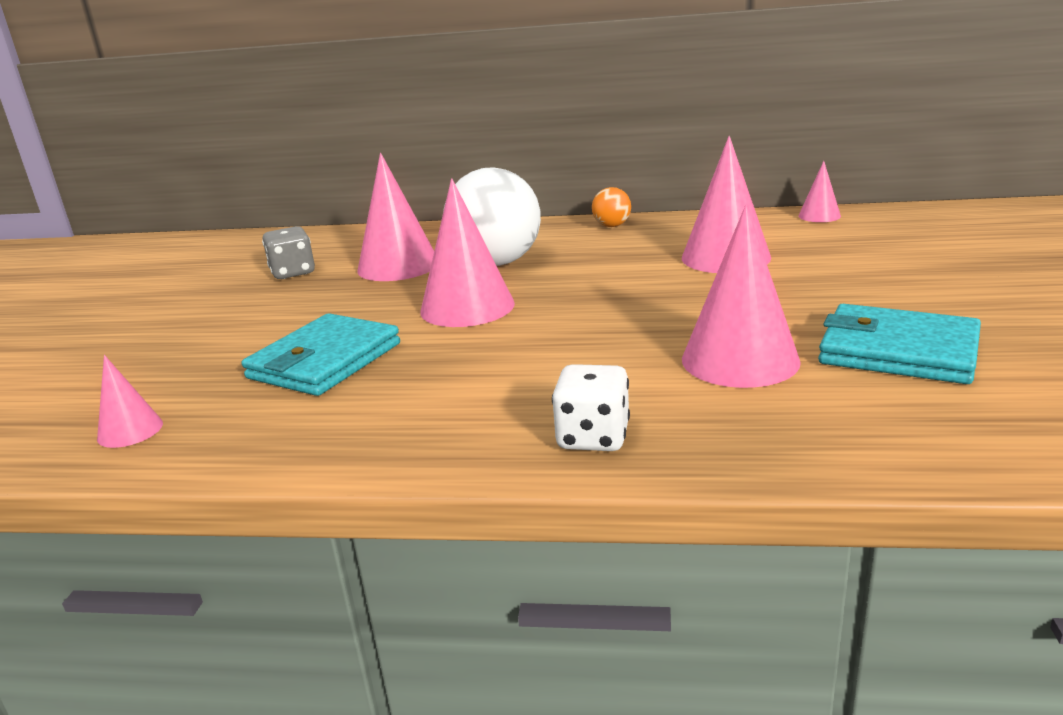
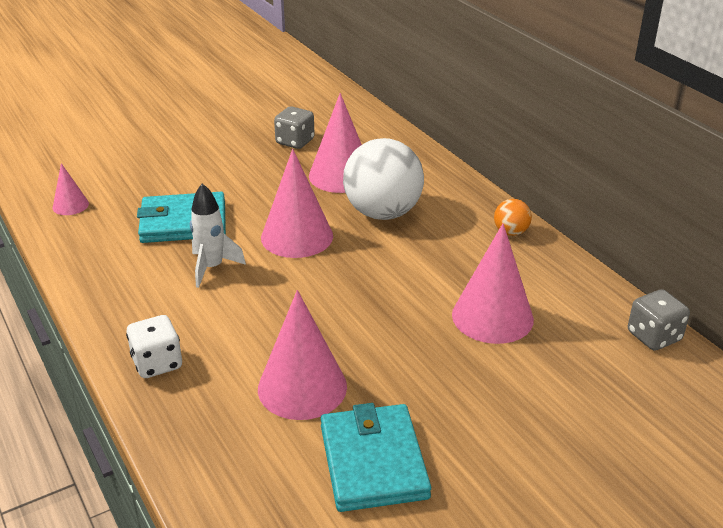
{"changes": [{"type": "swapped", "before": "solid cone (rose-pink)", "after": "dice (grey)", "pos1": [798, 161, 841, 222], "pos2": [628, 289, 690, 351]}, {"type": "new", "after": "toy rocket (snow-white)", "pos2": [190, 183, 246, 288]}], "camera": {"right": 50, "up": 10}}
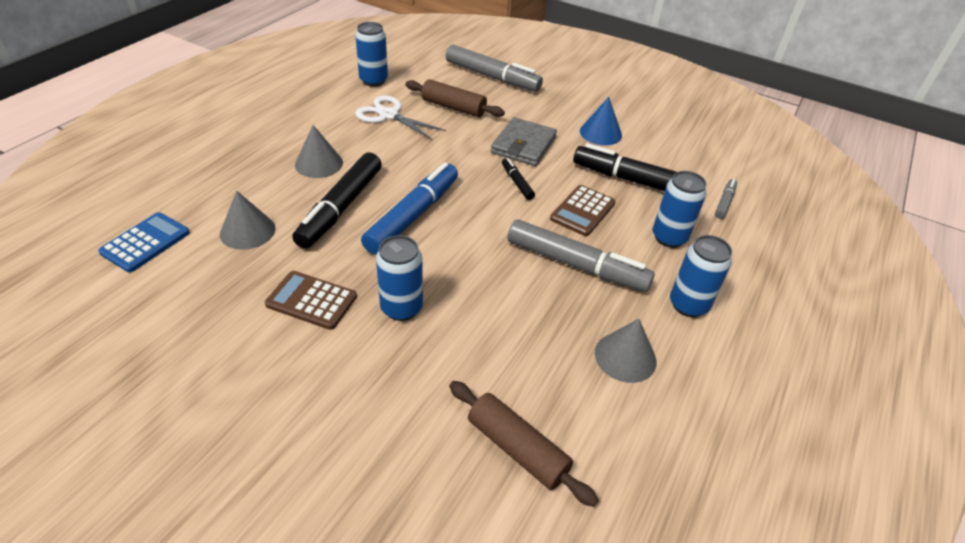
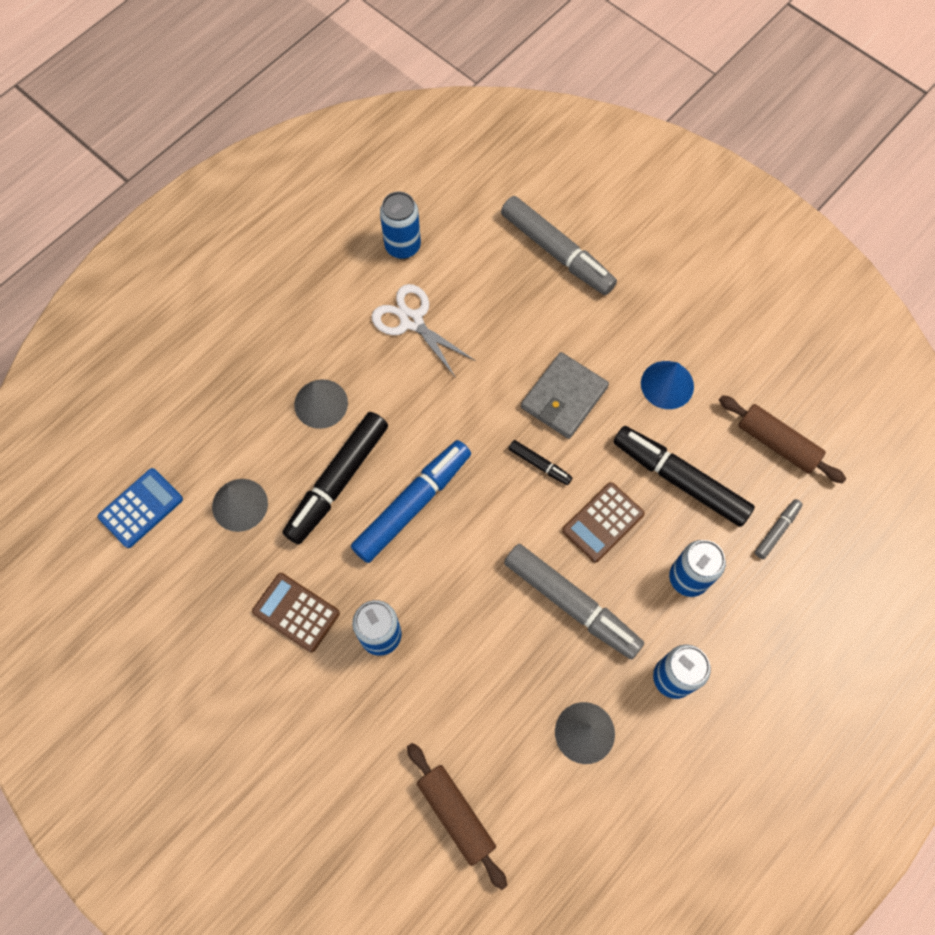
{"changes": [{"type": "shifted", "before": "dough roller (russet)", "pos1": [405, 79, 505, 117], "pos2": [719, 395, 846, 483]}, {"type": "rotated", "before": "marker pen (ebony)", "pos1": [502, 158, 535, 200], "pos2": [509, 440, 572, 485], "turn": 135}], "camera": {"right": 15, "up": 25}}
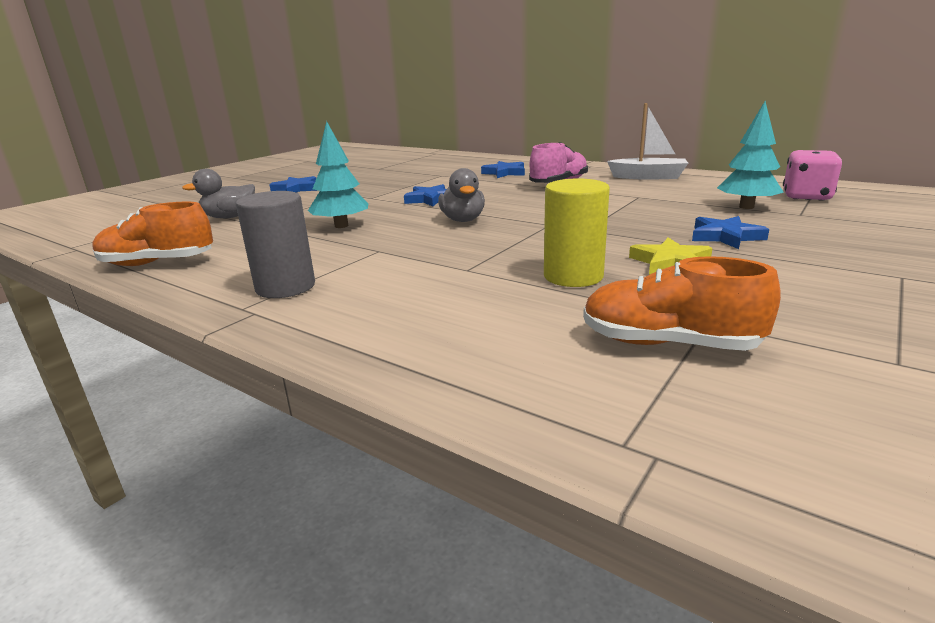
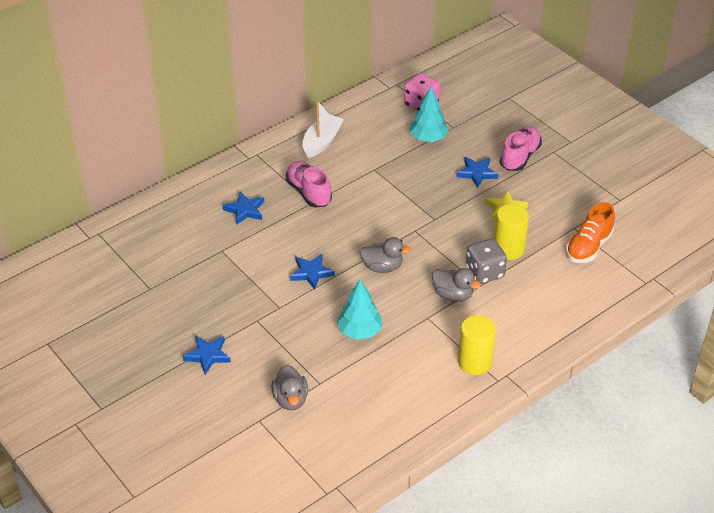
{"changes": [{"type": "repainted", "before": "cylinder shape (grey)", "after": "cylinder shape (golden)", "pos1": [236, 191, 315, 298], "pos2": [458, 315, 496, 375]}, {"type": "gone", "before": "lace-up shoe (orange)", "pos1": [92, 201, 213, 266]}, {"type": "new", "after": "lace-up shoe (rose-pink)", "pos2": [500, 126, 542, 171]}, {"type": "new", "after": "dice (grey)", "pos2": [466, 239, 507, 284]}, {"type": "new", "after": "toy duck (grey)", "pos2": [432, 268, 481, 302]}], "camera": {"right": -75, "up": 20}}
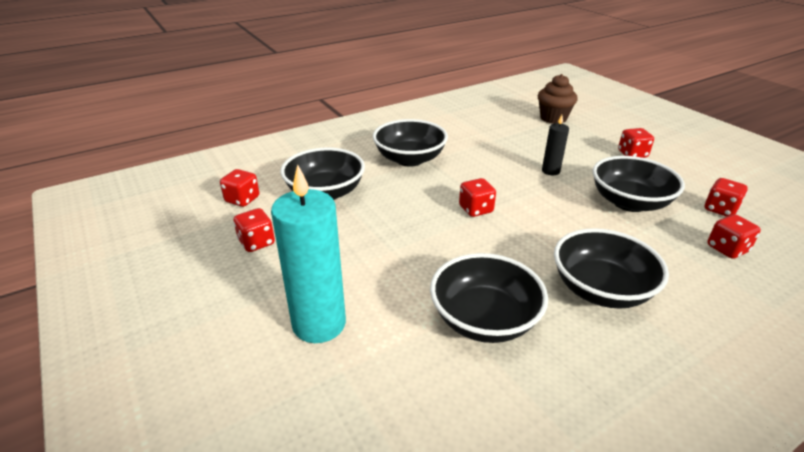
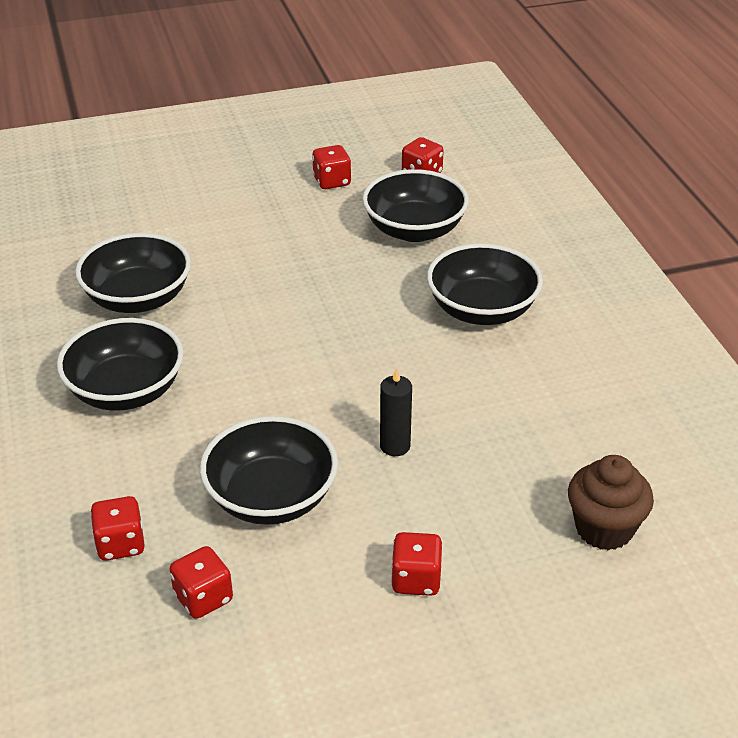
{"changes": [{"type": "gone", "before": "pillar candle (teal)", "pos1": [271, 164, 346, 343]}, {"type": "gone", "before": "dice (red)", "pos1": [459, 178, 496, 217]}], "camera": {"right": 105, "up": 5}}
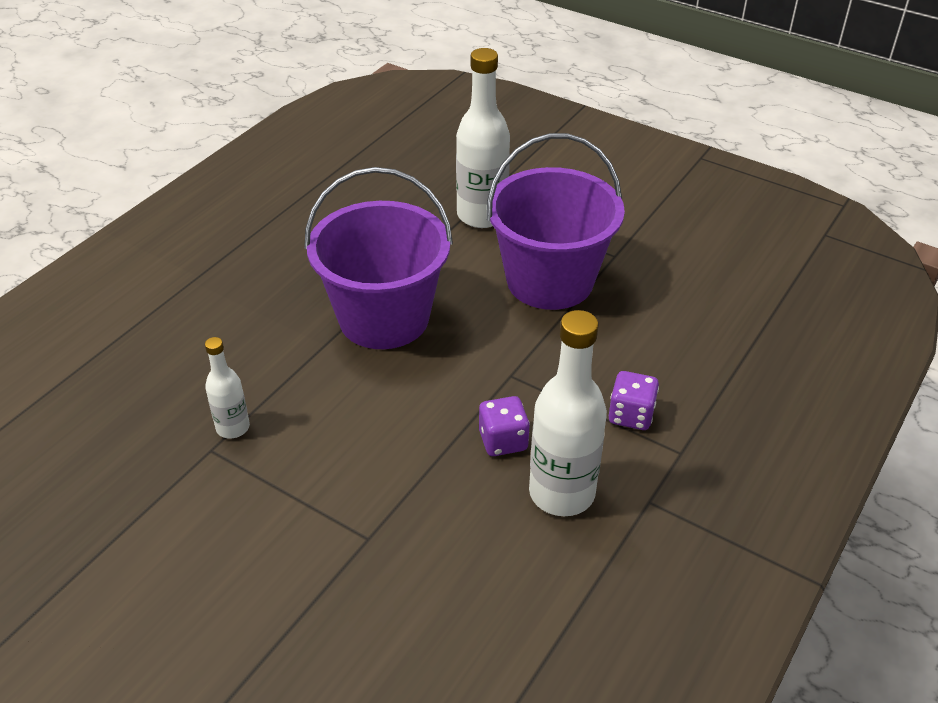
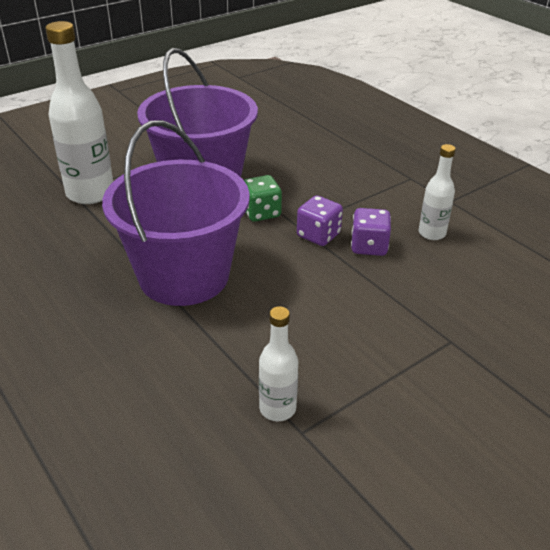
{"changes": [{"type": "scaled", "before": "flask (snow-white)", "pos1": [529, 310, 607, 516], "pos2": [418, 144, 456, 240], "scale": 0.54}, {"type": "shifted", "before": "dice (purple)", "pos1": [609, 371, 659, 430], "pos2": [297, 195, 343, 246]}, {"type": "new", "after": "dice (emerald)", "pos2": [244, 175, 282, 222]}], "camera": {"right": -70, "up": -5}}
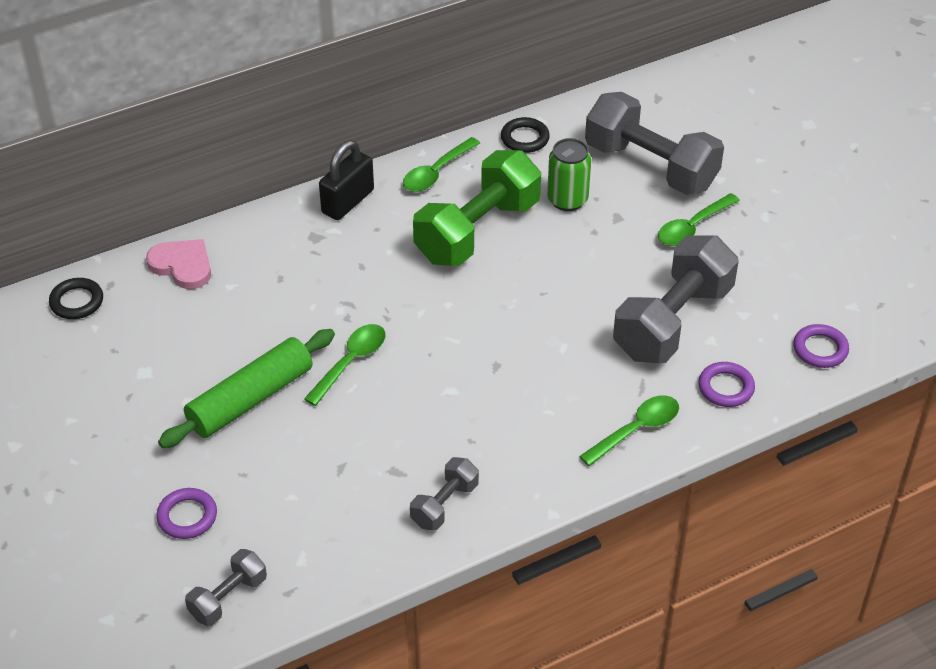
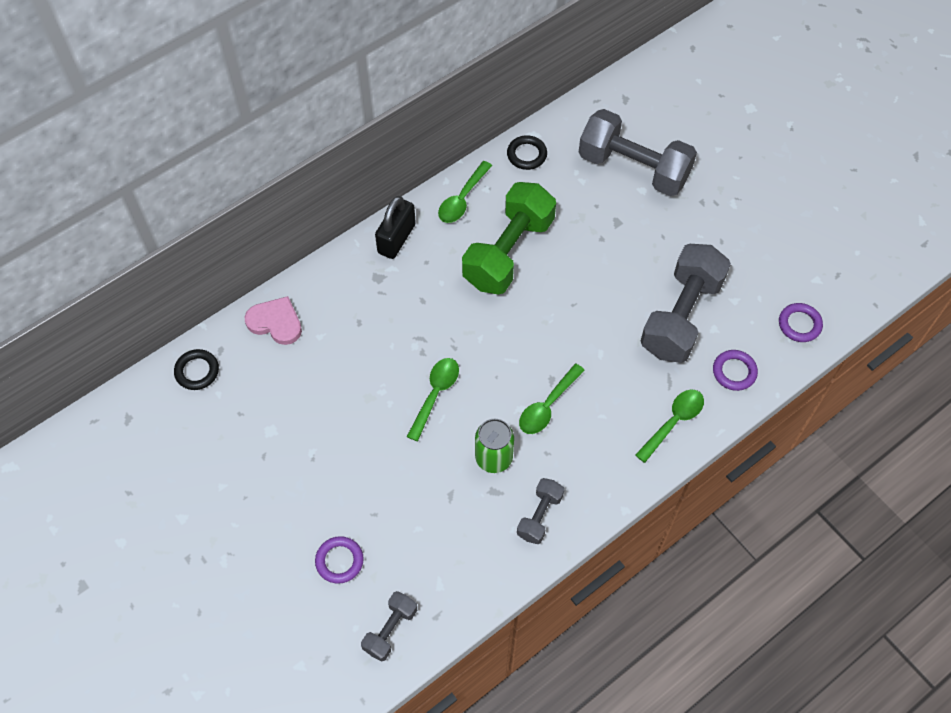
{"changes": [{"type": "shifted", "before": "can (emerald)", "pos1": [547, 138, 591, 211], "pos2": [475, 419, 514, 473]}, {"type": "shifted", "before": "teaspoon (emerald)", "pos1": [658, 193, 740, 246], "pos2": [519, 364, 585, 434]}, {"type": "gone", "before": "dough roller (emerald)", "pos1": [158, 329, 335, 448]}], "camera": {"right": -10, "up": 15}}
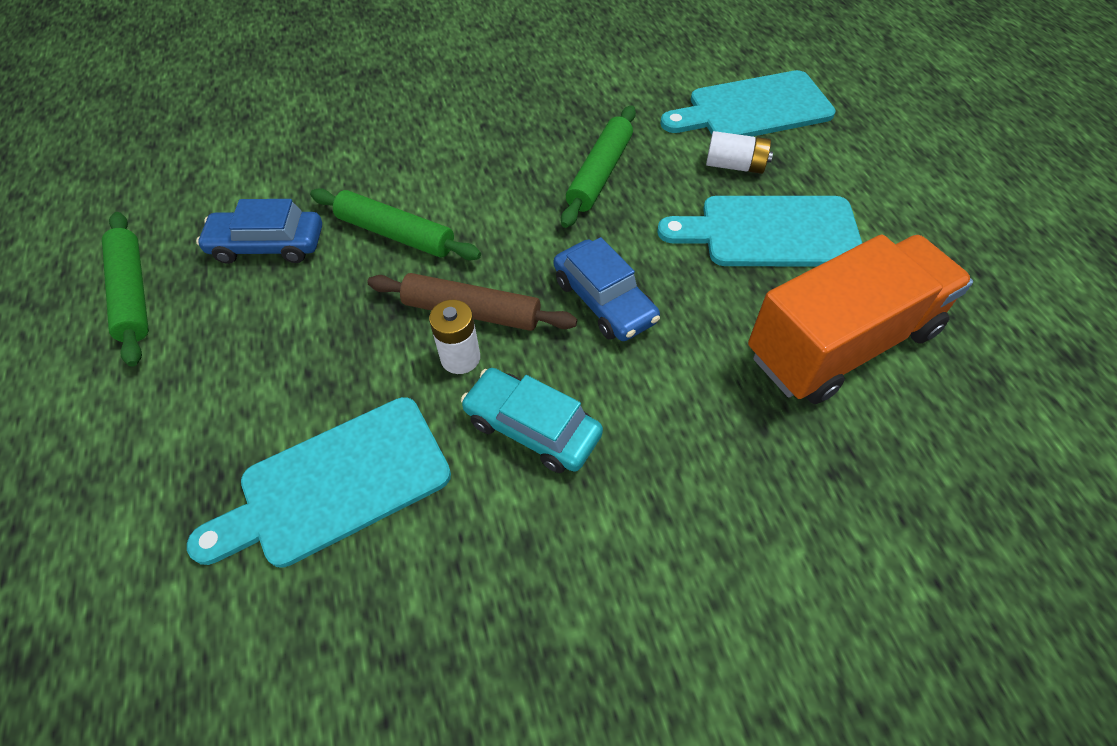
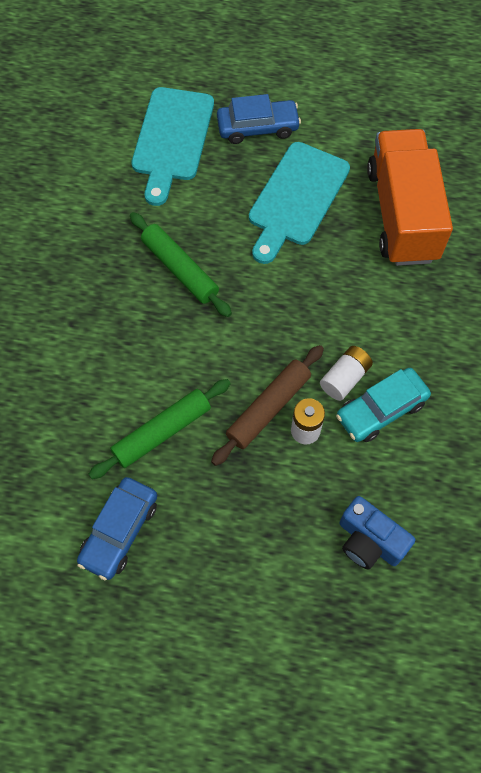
{"changes": [{"type": "shifted", "before": "power cell (snow-white)", "pos1": [706, 131, 773, 174], "pos2": [320, 346, 373, 401]}, {"type": "gone", "before": "dough roller (emerald)", "pos1": [102, 212, 149, 367]}, {"type": "shifted", "before": "car (blue)", "pos1": [554, 237, 660, 341], "pos2": [217, 94, 301, 144]}, {"type": "swapped", "before": "cutting board (teal)", "after": "compact camera (blue)", "pos1": [187, 397, 451, 568], "pos2": [339, 496, 415, 570]}], "camera": {"right": -65, "up": 10}}
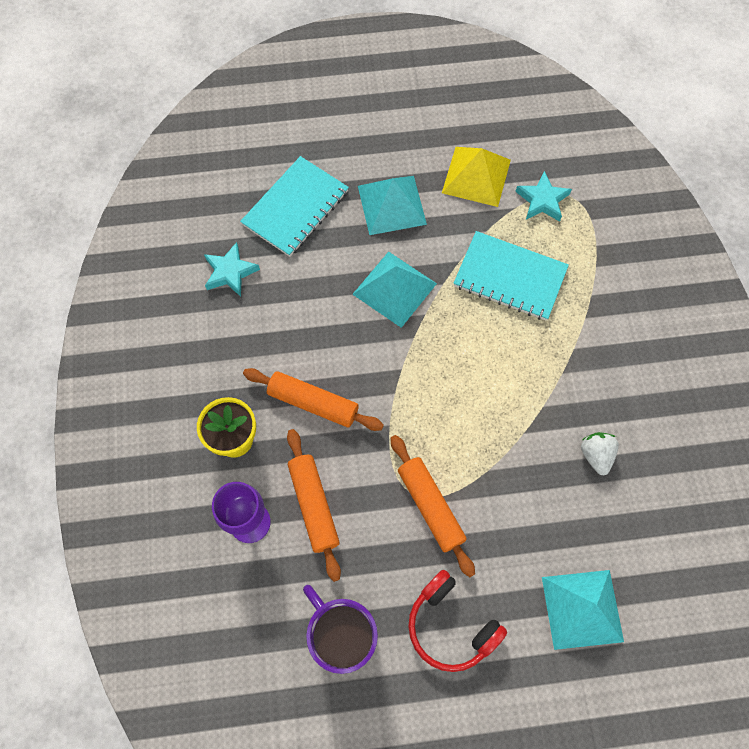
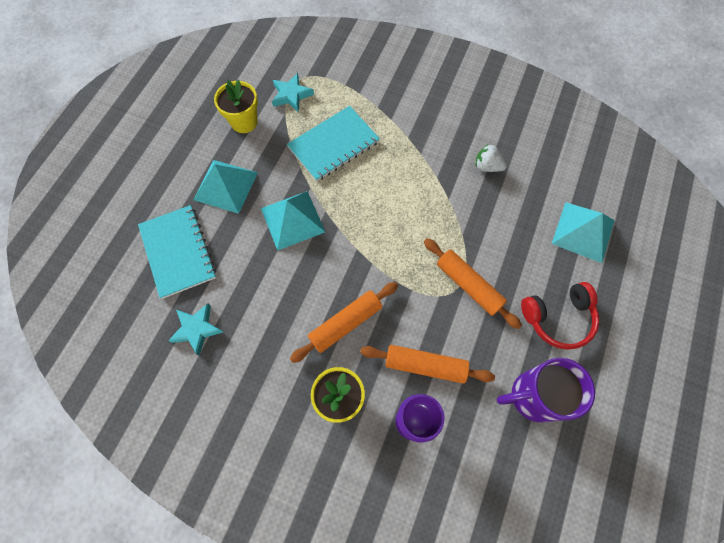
{"changes": [{"type": "swapped", "before": "pyramid (golden)", "after": "potted plant (golden)", "pos1": [442, 147, 511, 207], "pos2": [214, 80, 258, 133]}, {"type": "rotated", "before": "dough roller (orange)", "pos1": [391, 435, 475, 577], "pos2": [424, 238, 522, 329], "turn": 45}], "camera": {"right": -60, "up": 0}}
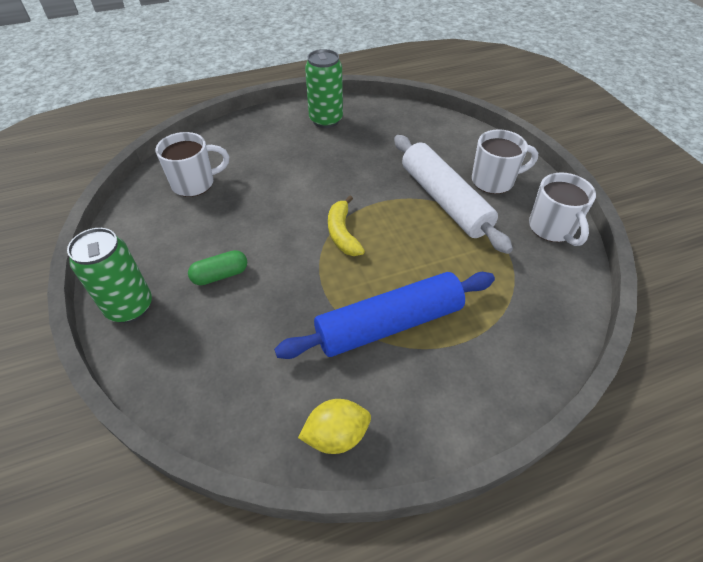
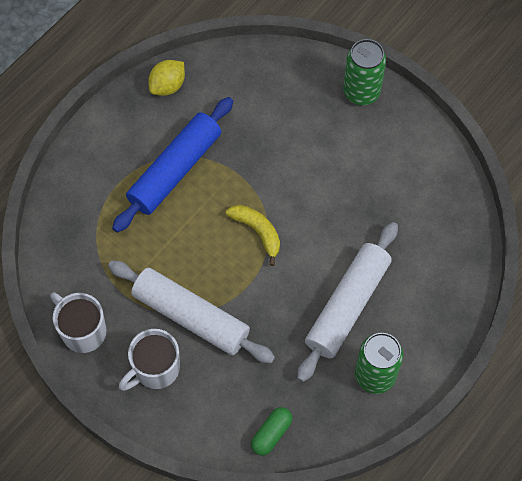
{"changes": [{"type": "gone", "before": "coffee mug (snow-white)", "pos1": [156, 132, 229, 197]}, {"type": "shifted", "before": "capsule (emerald)", "pos1": [188, 250, 247, 285], "pos2": [251, 407, 292, 456]}, {"type": "new", "after": "dough roller (snow-white)", "pos2": [297, 222, 398, 382]}], "camera": {"right": 150, "up": 15}}
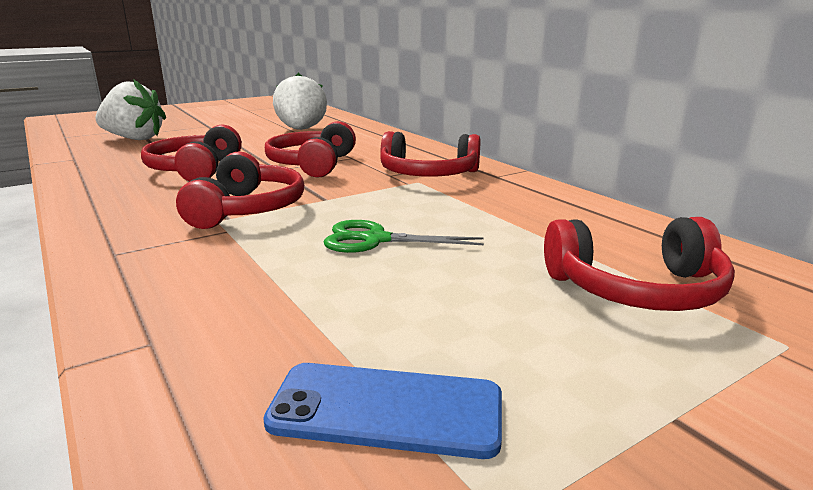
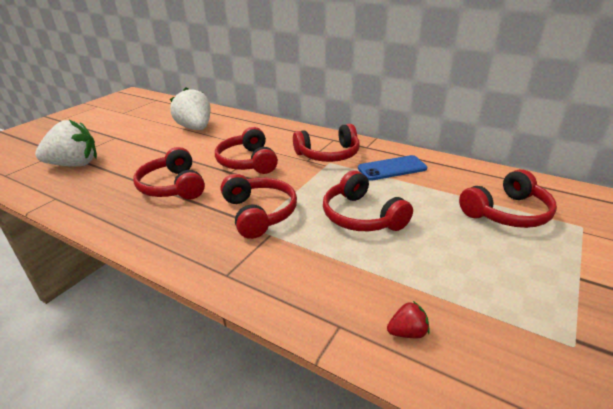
{"changes": [{"type": "swapped", "before": "shears (emerald)", "after": "headset (red)", "pos1": [324, 220, 484, 253], "pos2": [323, 170, 413, 231]}, {"type": "shifted", "before": "smartphone (blue)", "pos1": [263, 363, 502, 459], "pos2": [358, 155, 427, 181]}, {"type": "new", "after": "strawberry (red)", "pos2": [387, 301, 430, 338]}], "camera": {"right": -25, "up": 10}}
